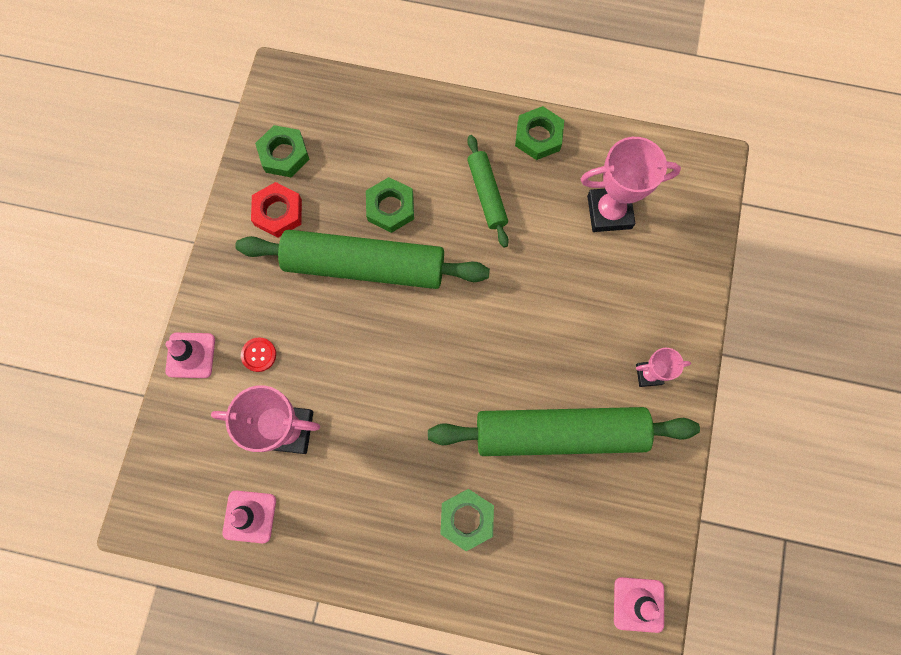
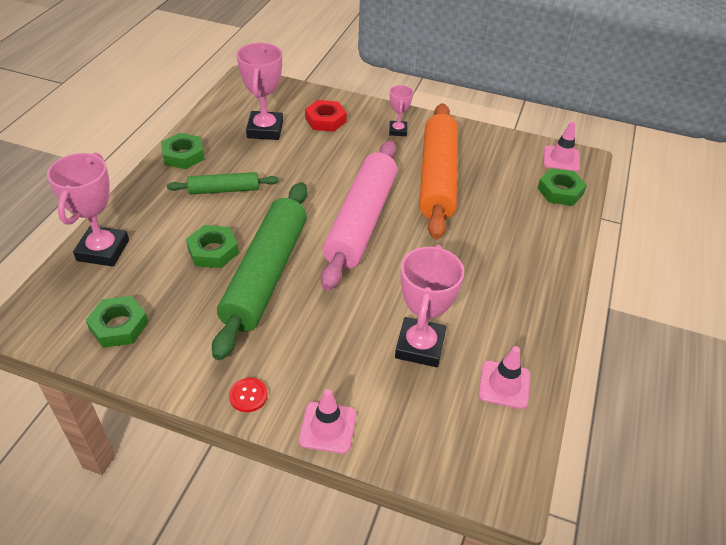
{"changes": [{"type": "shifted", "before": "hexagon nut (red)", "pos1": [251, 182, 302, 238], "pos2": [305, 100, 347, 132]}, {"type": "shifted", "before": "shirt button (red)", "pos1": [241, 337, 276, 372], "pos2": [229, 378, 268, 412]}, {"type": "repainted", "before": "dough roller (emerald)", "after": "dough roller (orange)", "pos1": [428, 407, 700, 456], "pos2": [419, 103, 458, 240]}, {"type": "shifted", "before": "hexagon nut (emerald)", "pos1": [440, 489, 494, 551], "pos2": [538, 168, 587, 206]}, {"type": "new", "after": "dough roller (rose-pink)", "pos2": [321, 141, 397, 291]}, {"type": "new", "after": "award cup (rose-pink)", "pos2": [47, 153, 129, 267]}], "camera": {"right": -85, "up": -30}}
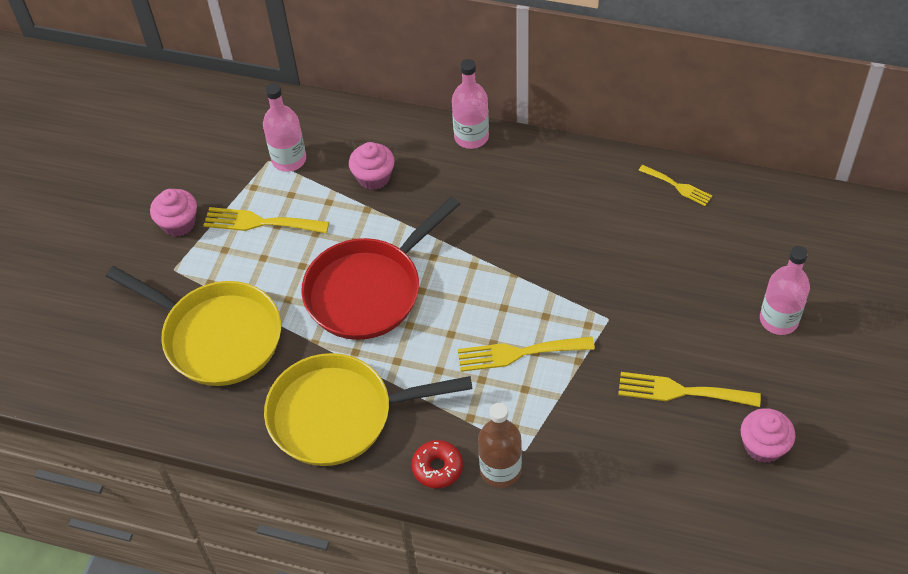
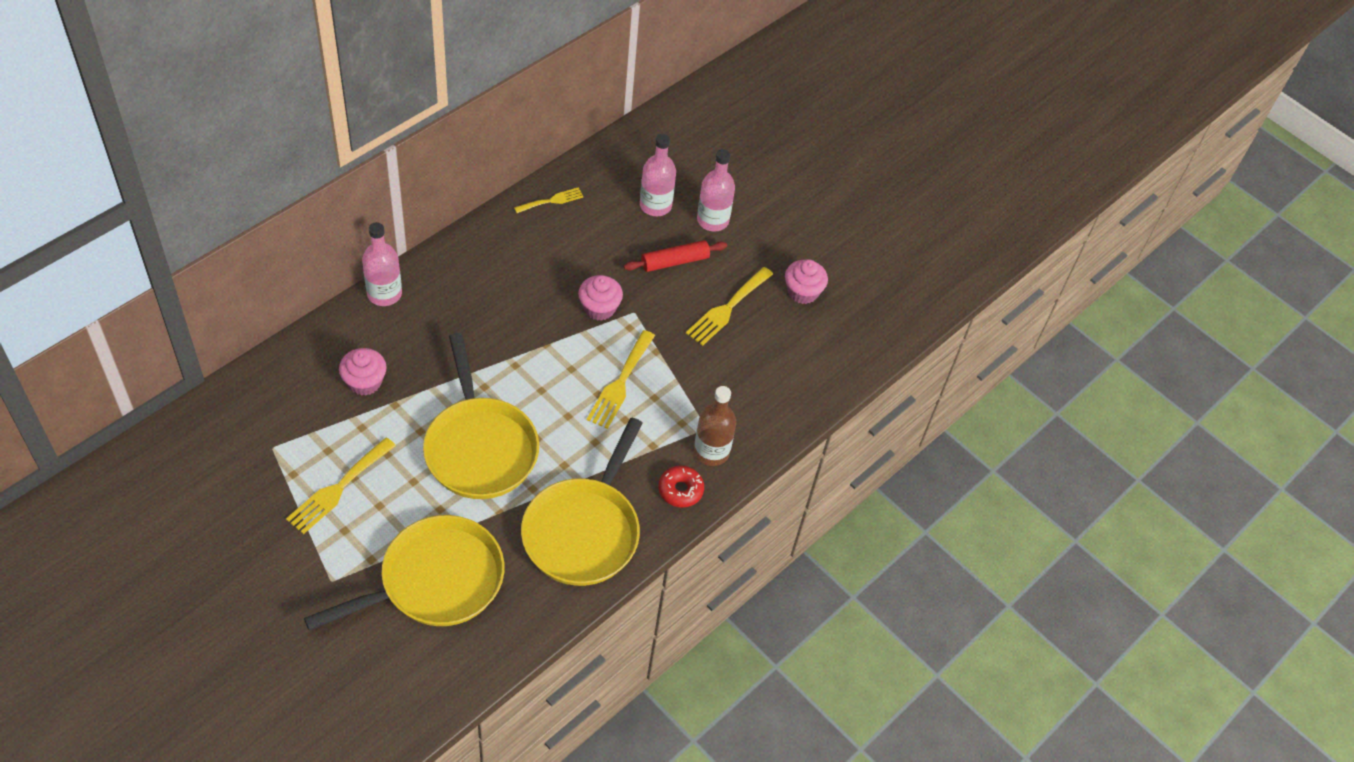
{"changes": [{"type": "shifted", "before": "flask (rose-pink)", "pos1": [263, 83, 306, 172], "pos2": [640, 134, 676, 216]}, {"type": "shifted", "before": "muffin (rose-pink)", "pos1": [150, 189, 197, 237], "pos2": [578, 275, 623, 321]}, {"type": "repainted", "before": "frying pan (red)", "after": "frying pan (golden)", "pos1": [301, 196, 460, 340], "pos2": [423, 333, 539, 499]}, {"type": "new", "after": "dough roller (red)", "pos2": [624, 240, 727, 272]}], "camera": {"right": -70, "up": 0}}
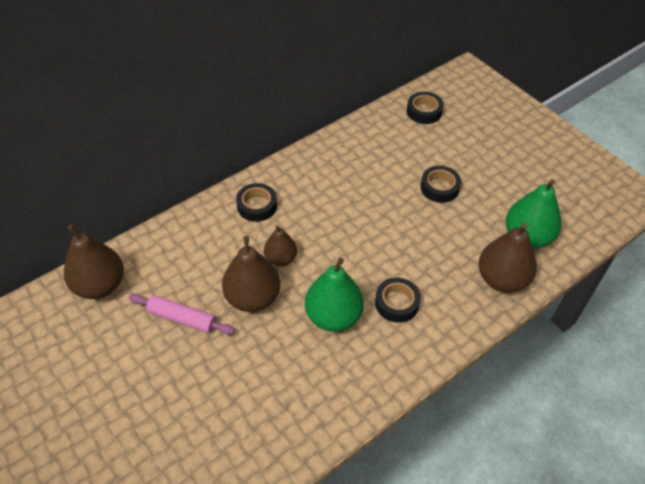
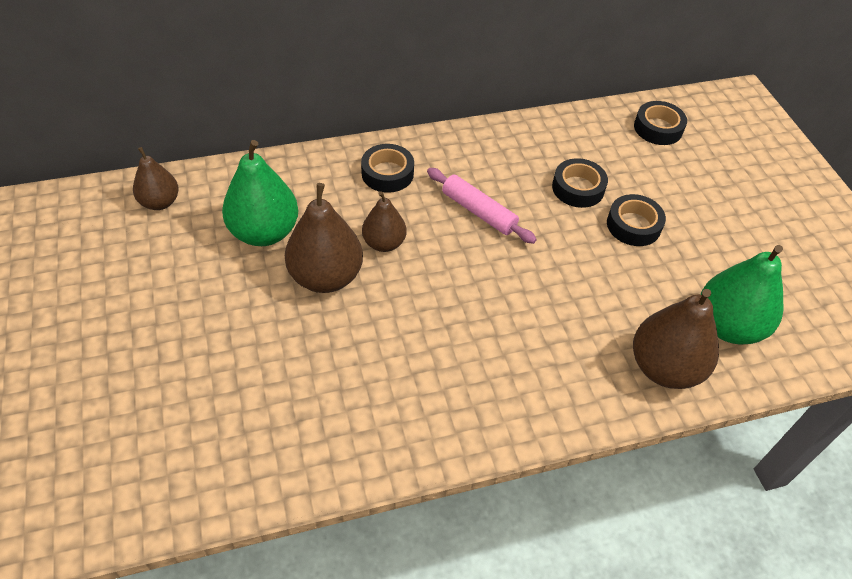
{"changes": [{"type": "scaled", "before": "pear fruit (russet)", "pos1": [64, 225, 124, 299], "pos2": [133, 147, 179, 210], "scale": 0.61}, {"type": "shifted", "before": "pear fruit (emerald)", "pos1": [305, 258, 364, 332], "pos2": [222, 140, 298, 246]}, {"type": "shifted", "before": "roll of tape (ebony)", "pos1": [375, 278, 421, 323], "pos2": [552, 158, 608, 208]}, {"type": "shifted", "before": "dough roller (rose-pink)", "pos1": [129, 294, 235, 335], "pos2": [427, 168, 537, 244]}], "camera": {"right": 20, "up": 0}}
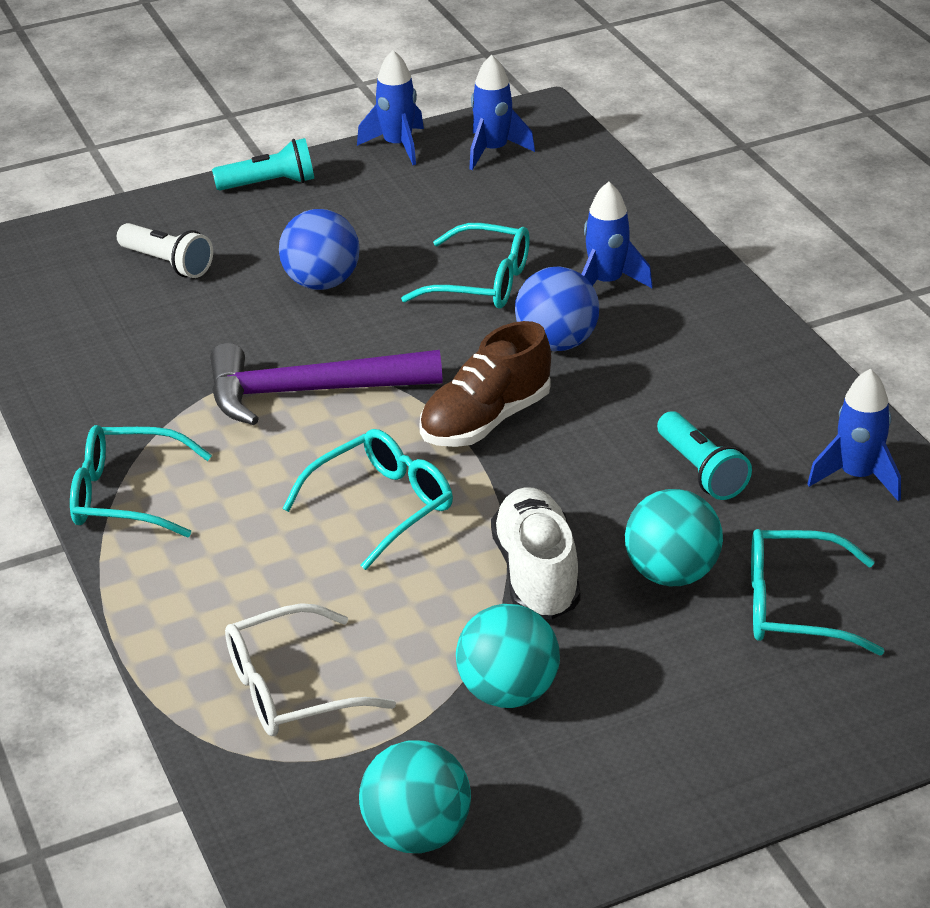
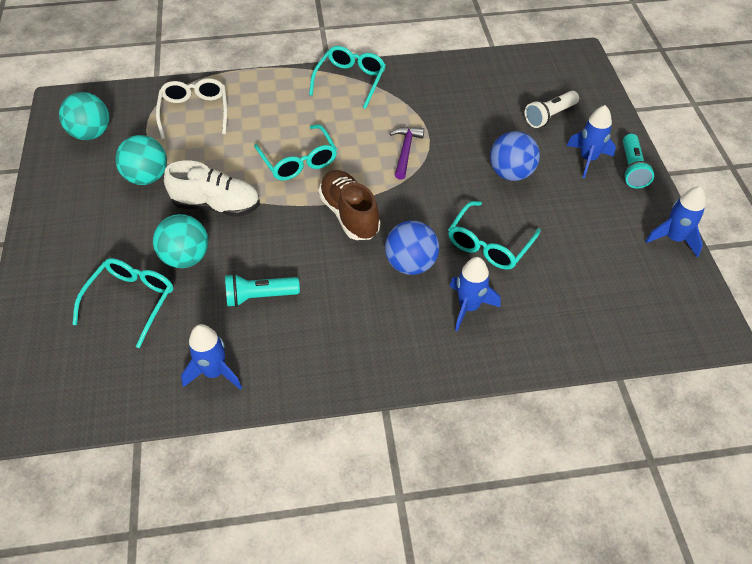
{"changes": [{"type": "shifted", "before": "toy rocket (blue)", "pos1": [469, 54, 535, 170], "pos2": [567, 105, 616, 178]}, {"type": "scaled", "before": "carpenter's hammer (purple)", "pos1": [210, 343, 442, 425], "pos2": [390, 127, 424, 180], "scale": 0.54}], "camera": {"right": 105, "up": 15}}
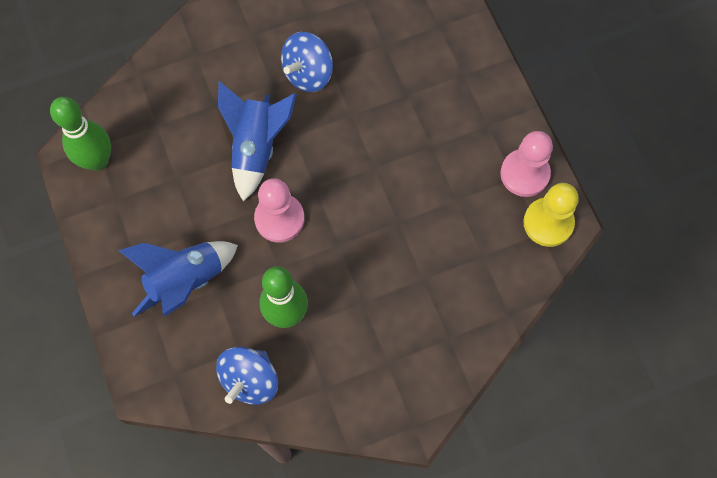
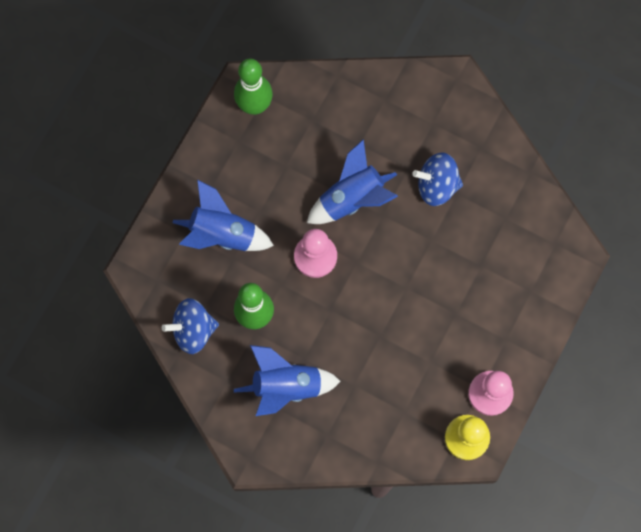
{"changes": [{"type": "new", "after": "toy rocket (blue)", "pos2": [234, 345, 341, 416]}], "camera": {"right": 50, "up": 5}}
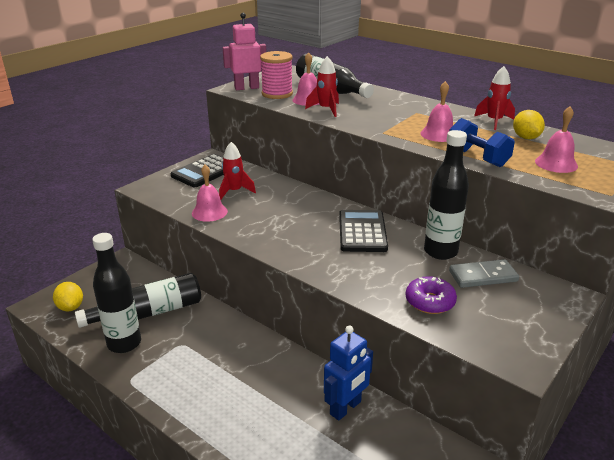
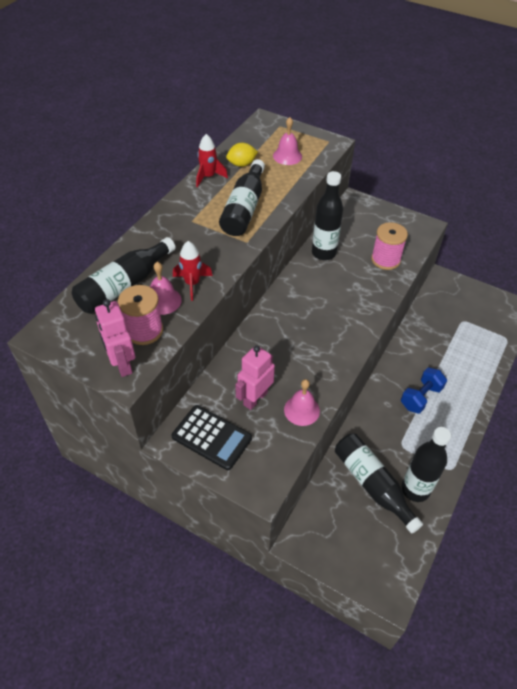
{"changes": [{"type": "swapped", "before": "bell (rose-pink)", "after": "flask (ebony)", "pos1": [420, 81, 453, 142], "pos2": [219, 159, 265, 236]}, {"type": "shifted", "before": "dumbbell (blue)", "pos1": [449, 118, 515, 167], "pos2": [401, 368, 447, 414]}, {"type": "swapped", "before": "toy rocket (red)", "after": "robot figure (rose-pink)", "pos1": [219, 142, 256, 199], "pos2": [235, 345, 275, 410]}, {"type": "gone", "before": "pocket calculator (ebony)", "pos1": [339, 210, 388, 252]}, {"type": "gone", "before": "domino (grey)", "pos1": [449, 259, 519, 288]}, {"type": "swapped", "before": "doughnut (purple)", "after": "reel of thread (rose-pink)", "pos1": [406, 276, 457, 314], "pos2": [371, 222, 408, 270]}, {"type": "gone", "before": "lemon (golden)", "pos1": [53, 282, 83, 312]}, {"type": "gone", "before": "robot figure (blue)", "pos1": [324, 325, 373, 421]}], "camera": {"right": -100, "up": 20}}
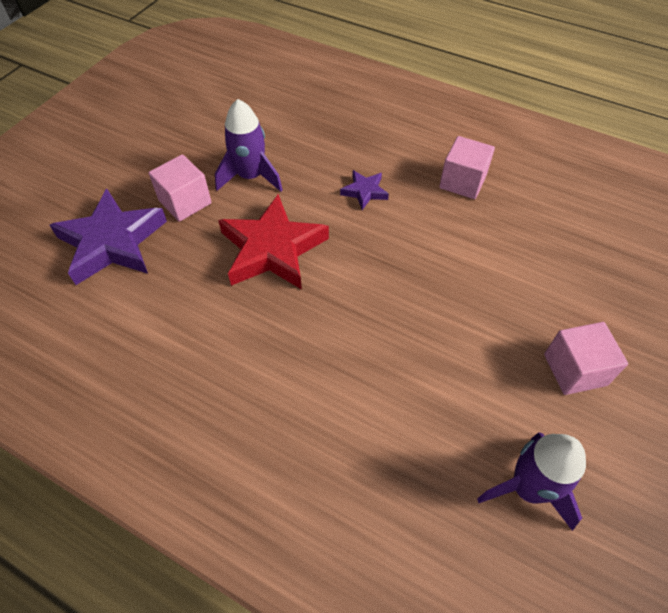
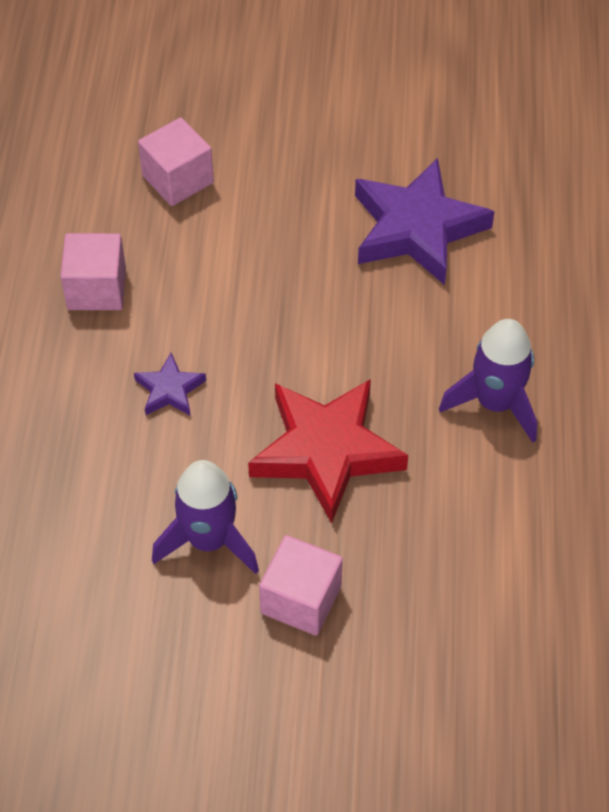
{"changes": [{"type": "shifted", "before": "five-pointed star (purple)", "pos1": [49, 189, 167, 285], "pos2": [355, 158, 495, 285]}, {"type": "shifted", "before": "block (rose-pink)", "pos1": [544, 322, 628, 395], "pos2": [138, 117, 214, 206]}, {"type": "shifted", "before": "toy rocket (purple)", "pos1": [477, 432, 586, 531], "pos2": [439, 319, 537, 443]}], "camera": {"right": -115, "up": 0}}
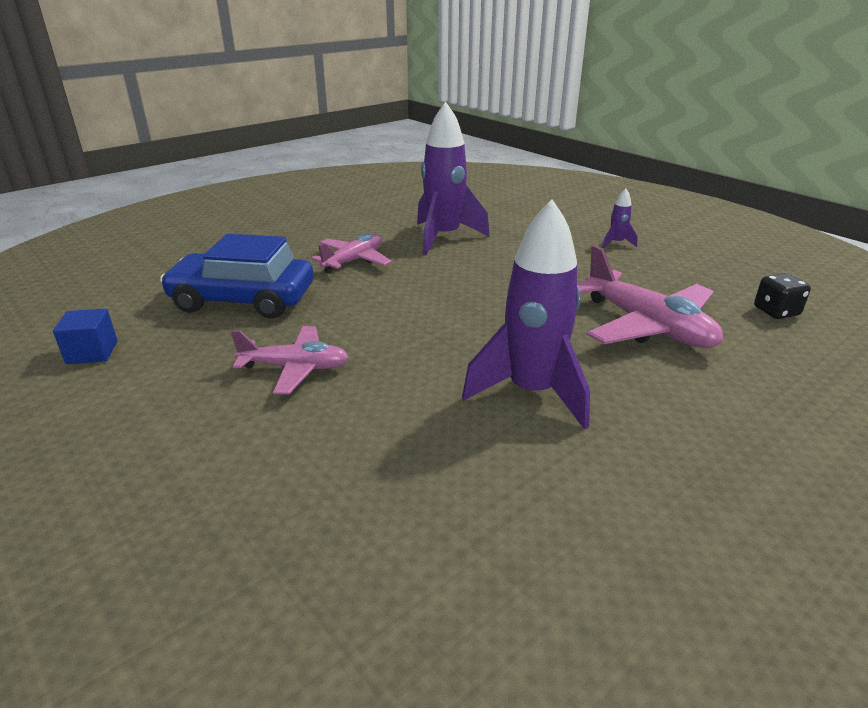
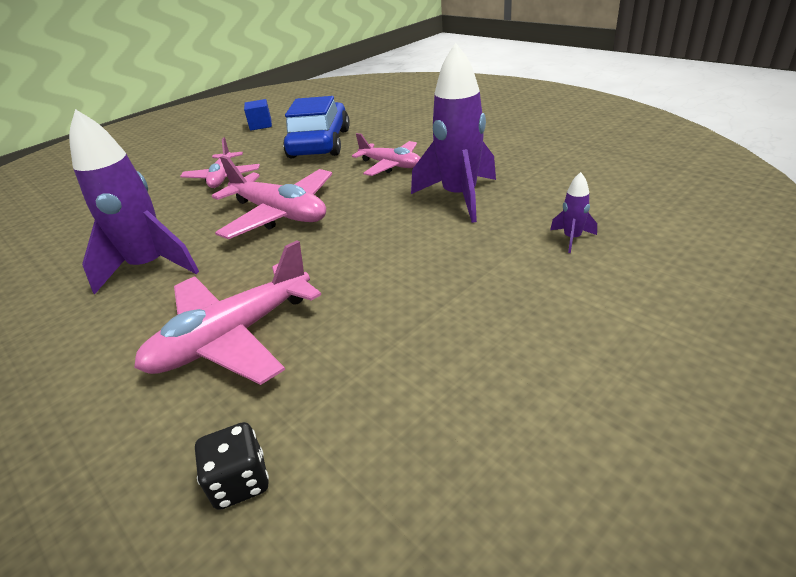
{"changes": [{"type": "shifted", "before": "toy rocket (purple)", "pos1": [602, 188, 638, 248], "pos2": [550, 172, 597, 253]}, {"type": "new", "after": "toy plane (rose-pink)", "pos2": [212, 156, 332, 239]}], "camera": {"right": 90, "up": 5}}
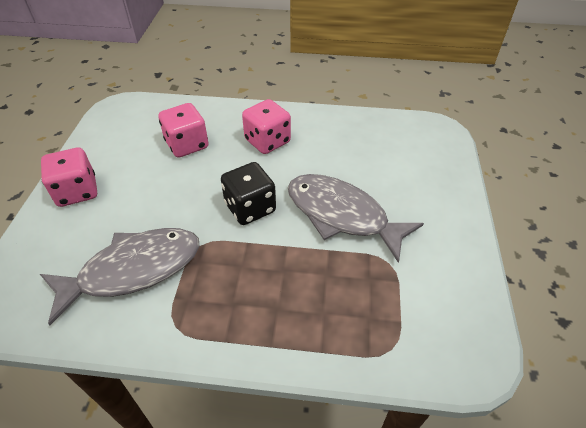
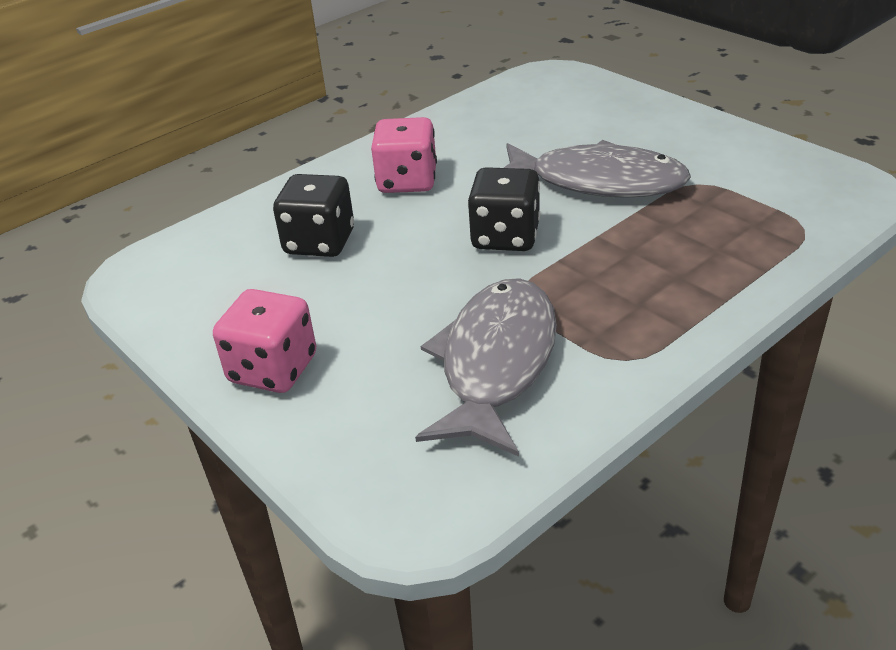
{"changes": [{"type": "repainted", "before": "dice (rose-pink)", "after": "dice (ebony)", "pos1": [158, 103, 209, 158], "pos2": [273, 174, 354, 257]}, {"type": "rotated", "before": "toy fish (grey)", "pos1": [288, 174, 424, 263], "pos2": [504, 140, 691, 198], "turn": -150}], "camera": {"right": -45, "up": -10}}
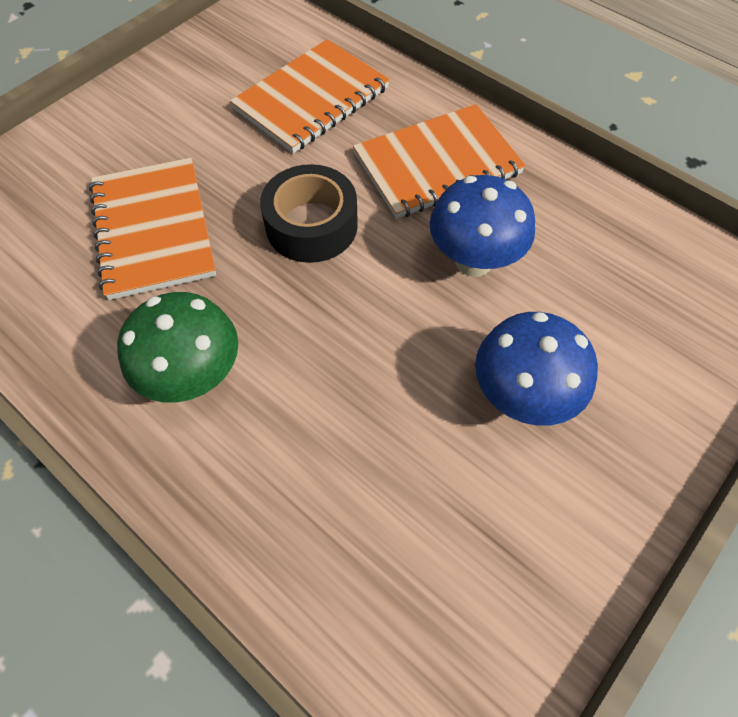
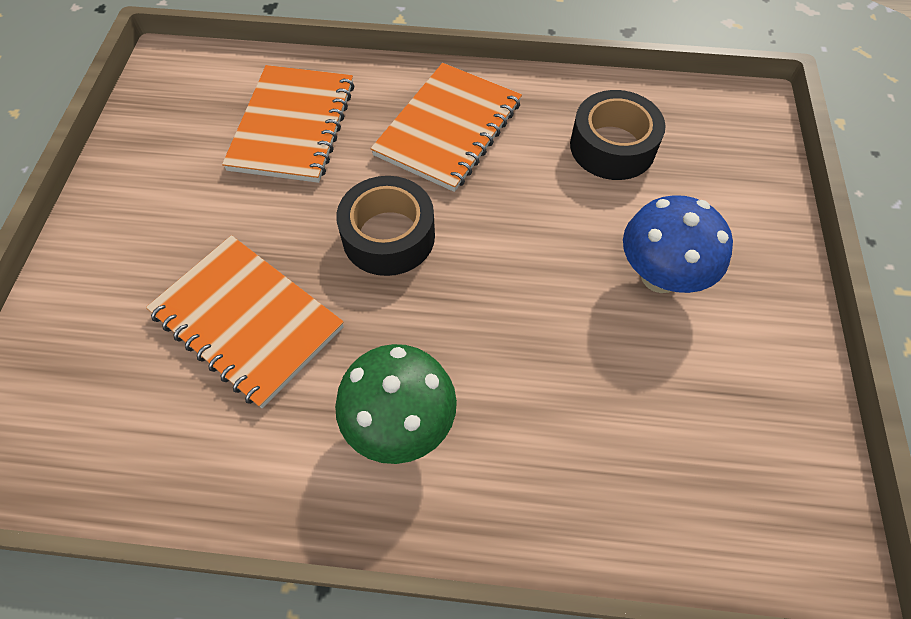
{"changes": [{"type": "gone", "before": "fungus (blue)", "pos1": [430, 175, 535, 277]}, {"type": "new", "after": "roll of tape (ebony)", "pos2": [570, 90, 666, 180]}], "camera": {"right": -35, "up": 0}}
